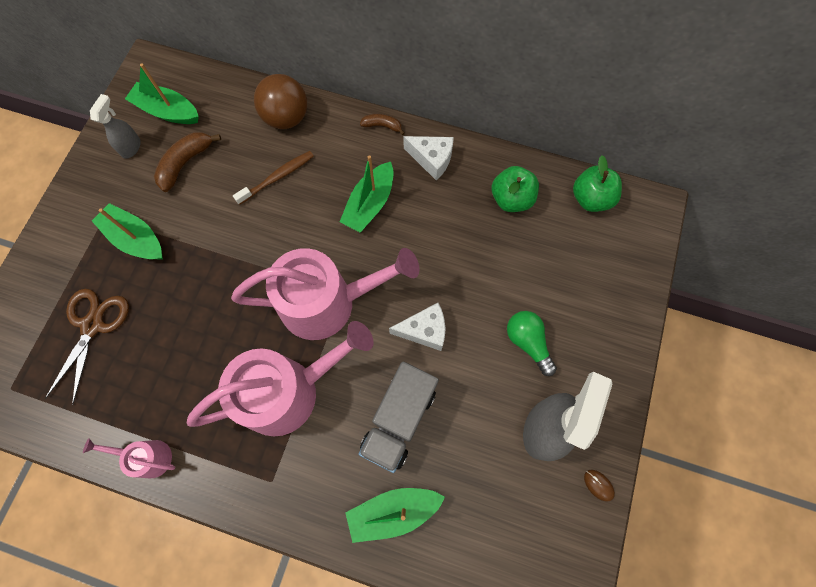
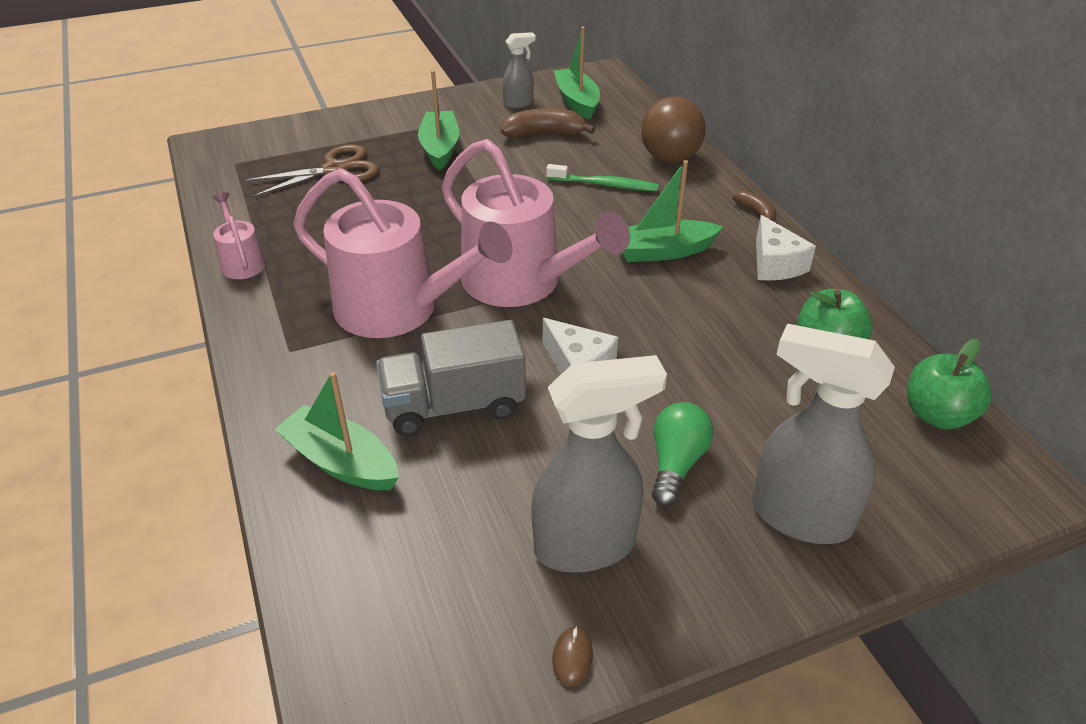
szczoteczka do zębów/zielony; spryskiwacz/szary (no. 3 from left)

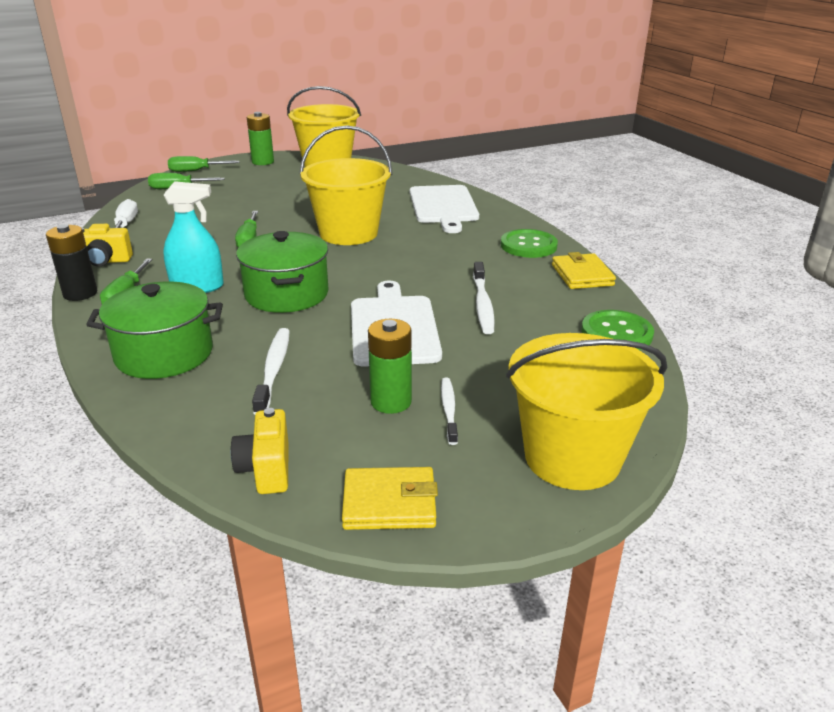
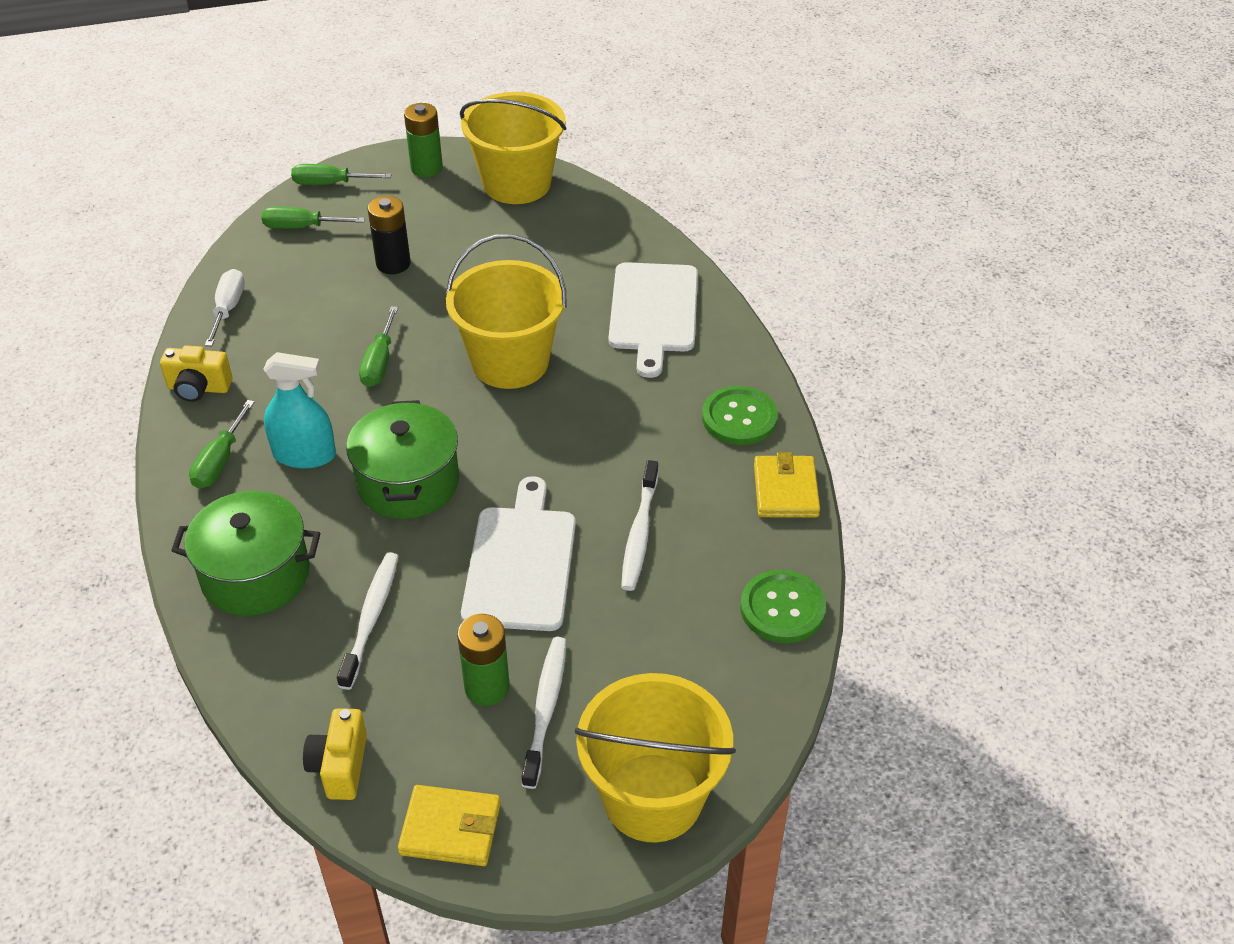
bateria/czarny; szczoteczka do zębów/biały (no. 2 from left)

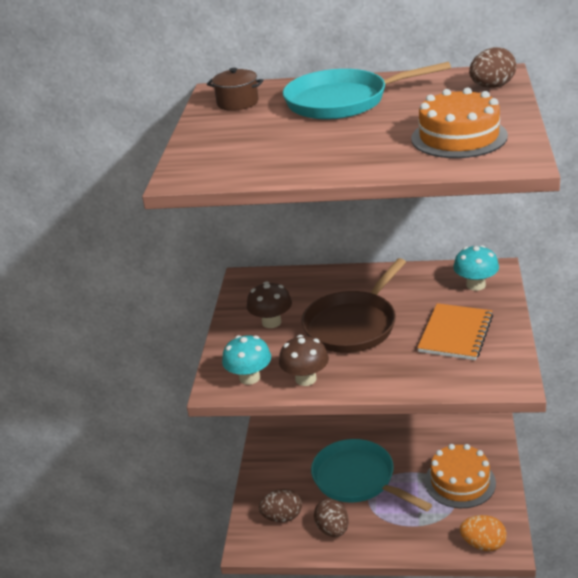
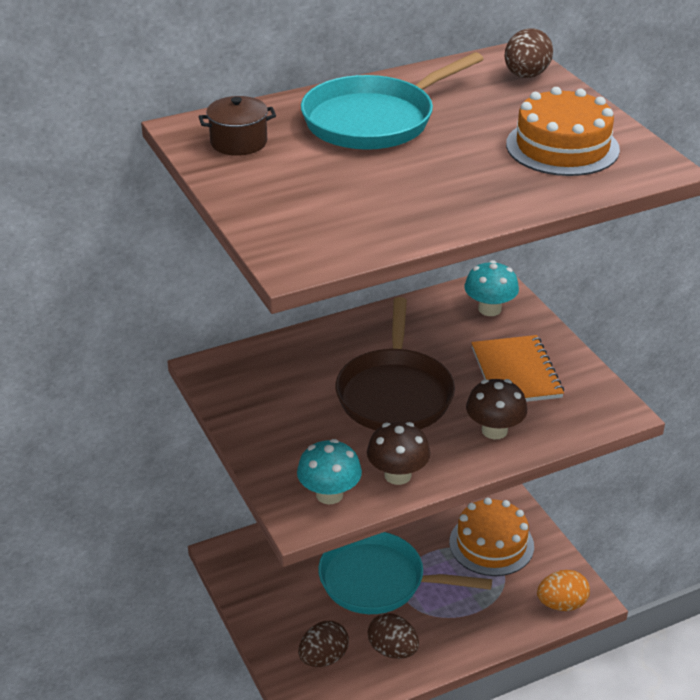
grzyb/brązowy (no. 2 from left)

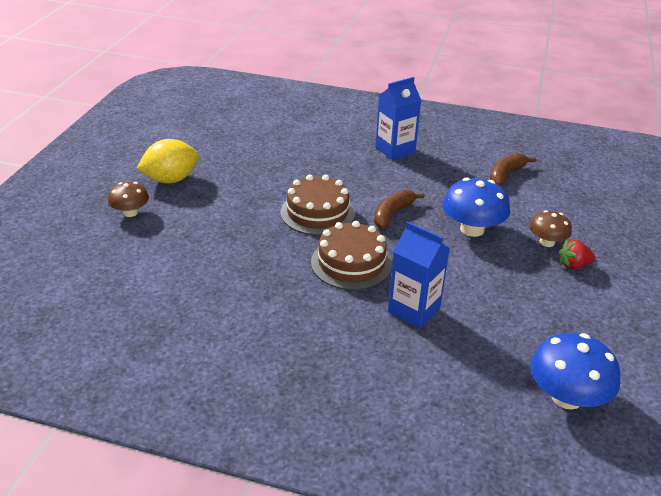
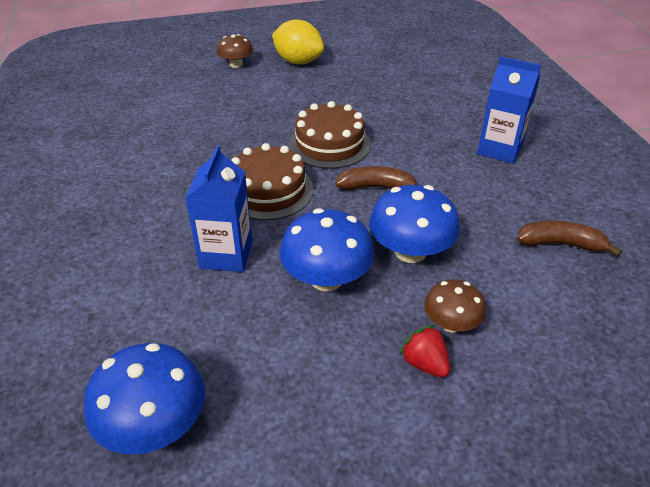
grzyb/niebieski (no. 2 from left)

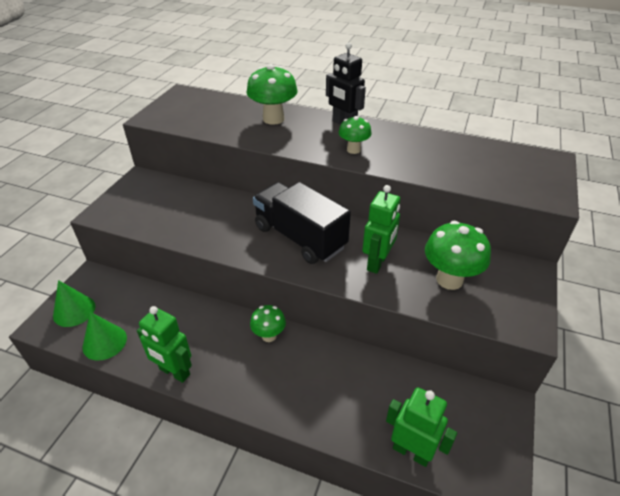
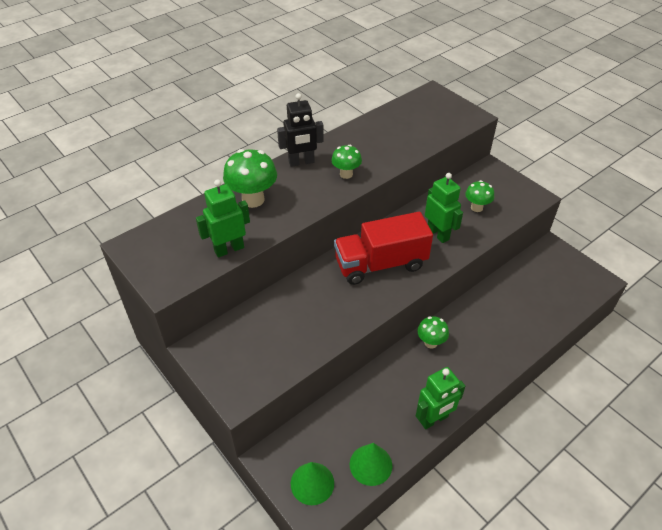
robot/zielony (no. 1 from left); ciężarówka/czerwony; grzyb/zielony (no. 4 from left)

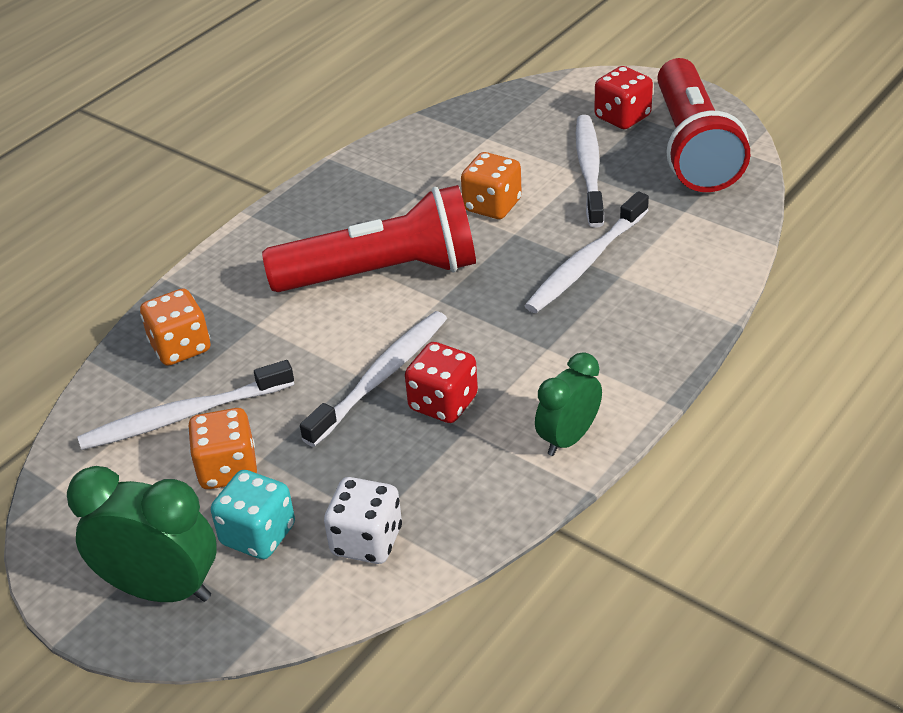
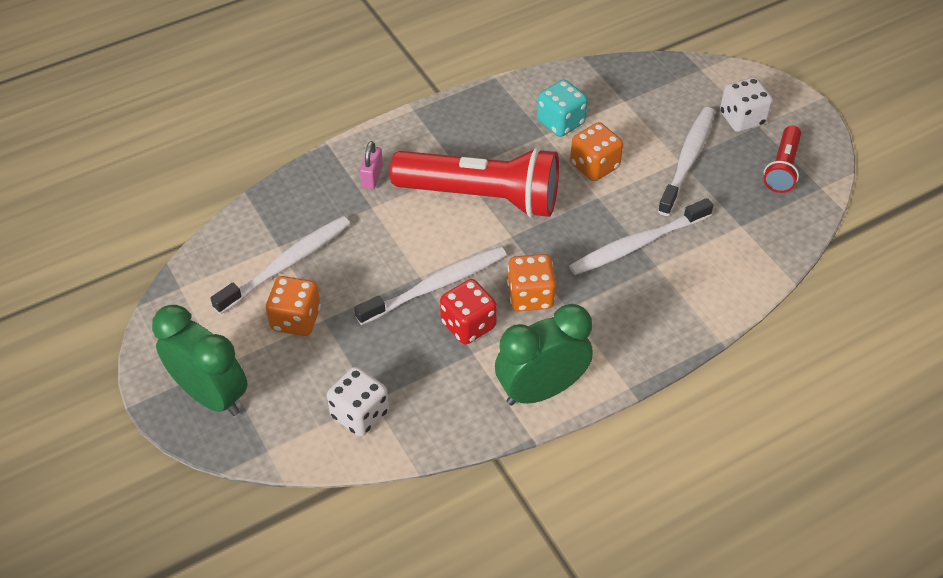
szczoteczka do zębów/biały (no. 1 from left); kłódka/różowy; budzik/zielony (no. 2 from left); kostka do gry/pomarańczowy (no. 2 from left); kostka do gry/turkusowy; kostka do gry/biały (no. 2 from left); latarka/czerwony (no. 2 from left)

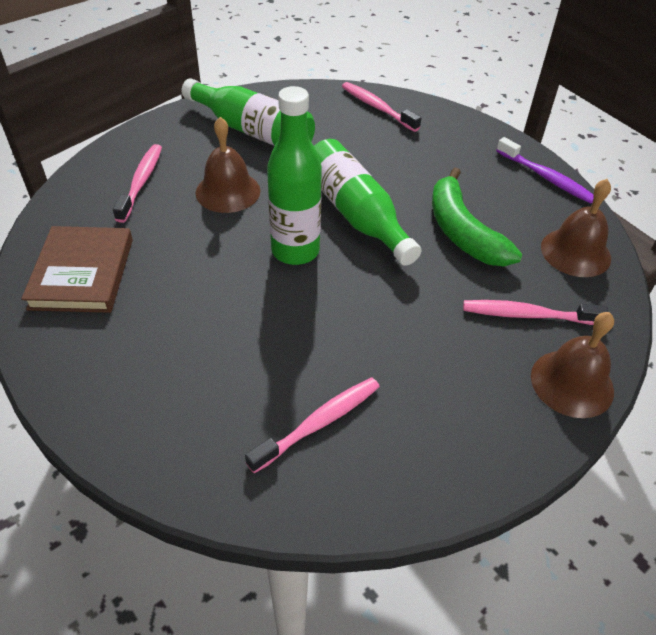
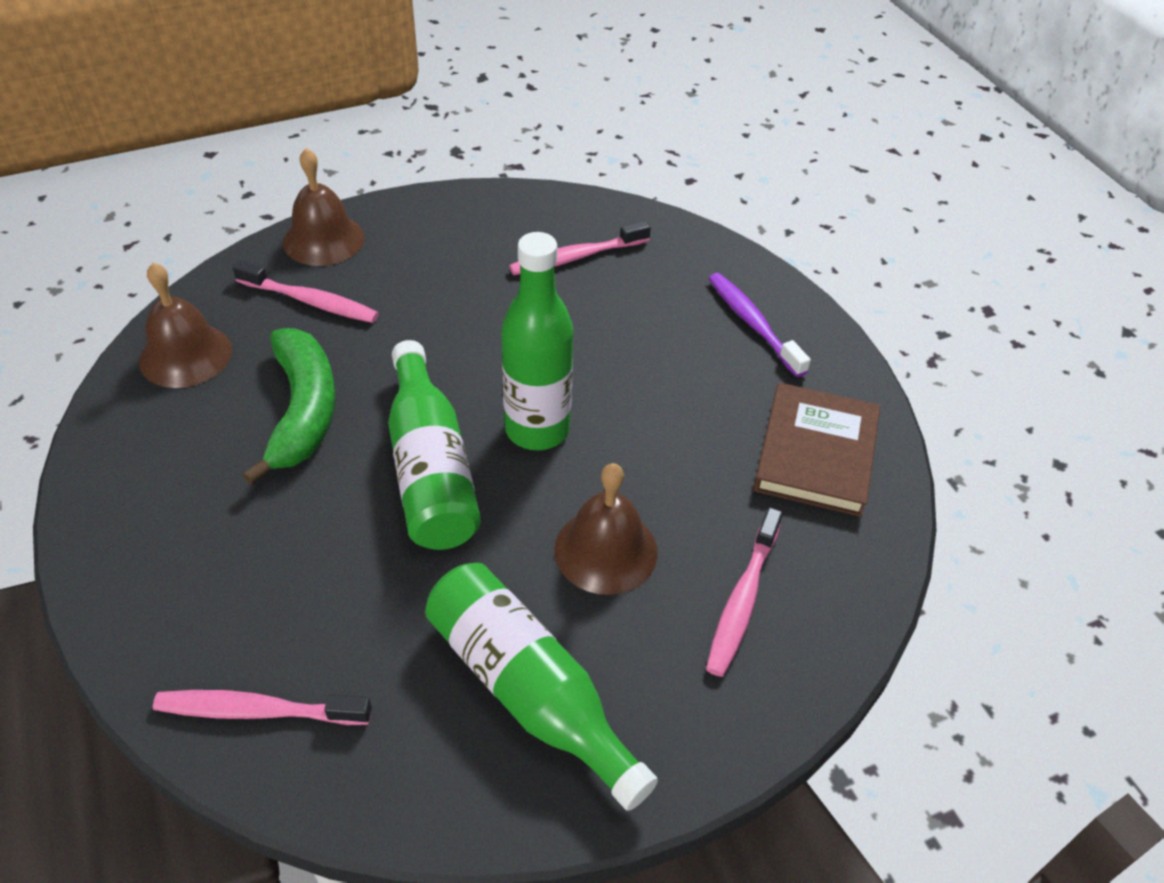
szczoteczka do zębów/różowy (no. 1 from left); szczoteczka do zębów/fioletowy

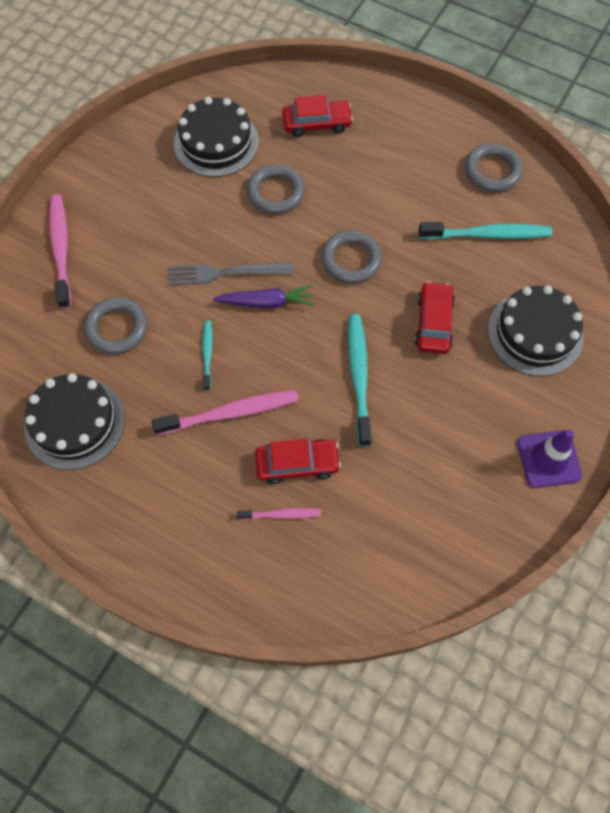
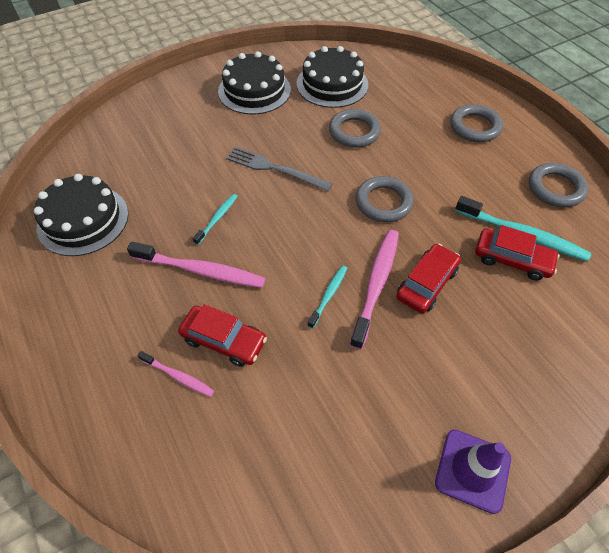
tort/czarny (no. 2 from left); szczoteczka do zębów/turkusowy (no. 2 from left); szczoteczka do zębów/różowy (no. 3 from left); pierścień/szary (no. 3 from left); samochód/czerwony (no. 3 from left); marchewka/fioletowy

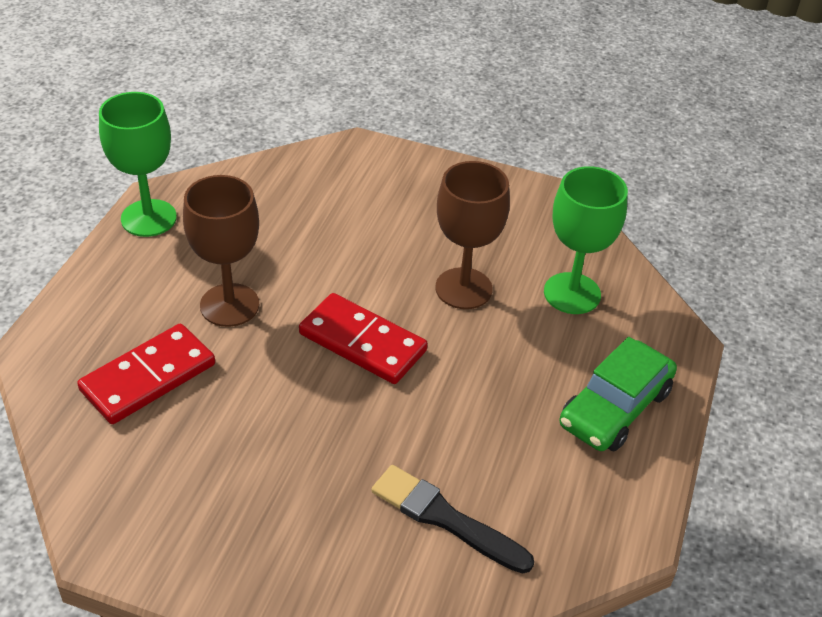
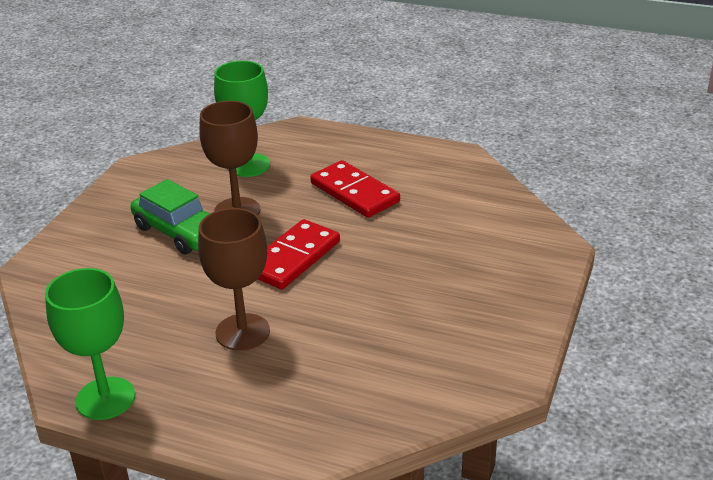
samochód/zielony; kostka domina/czerwony (no. 2 from left); pędzel/czarny

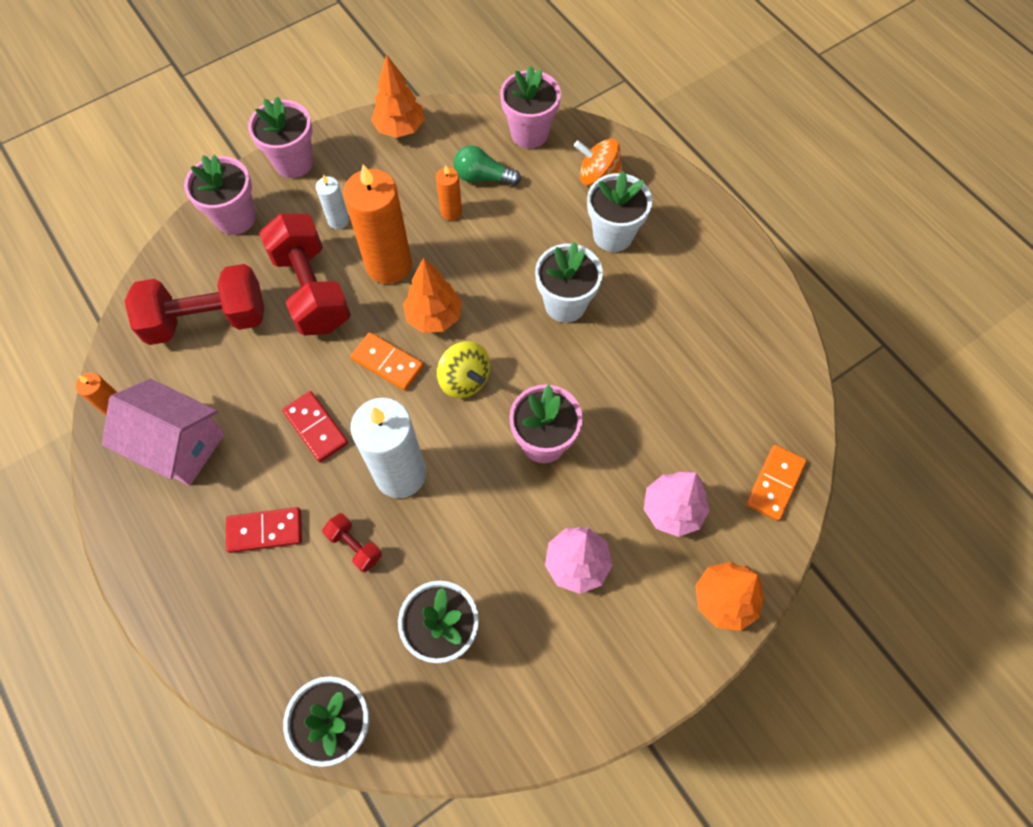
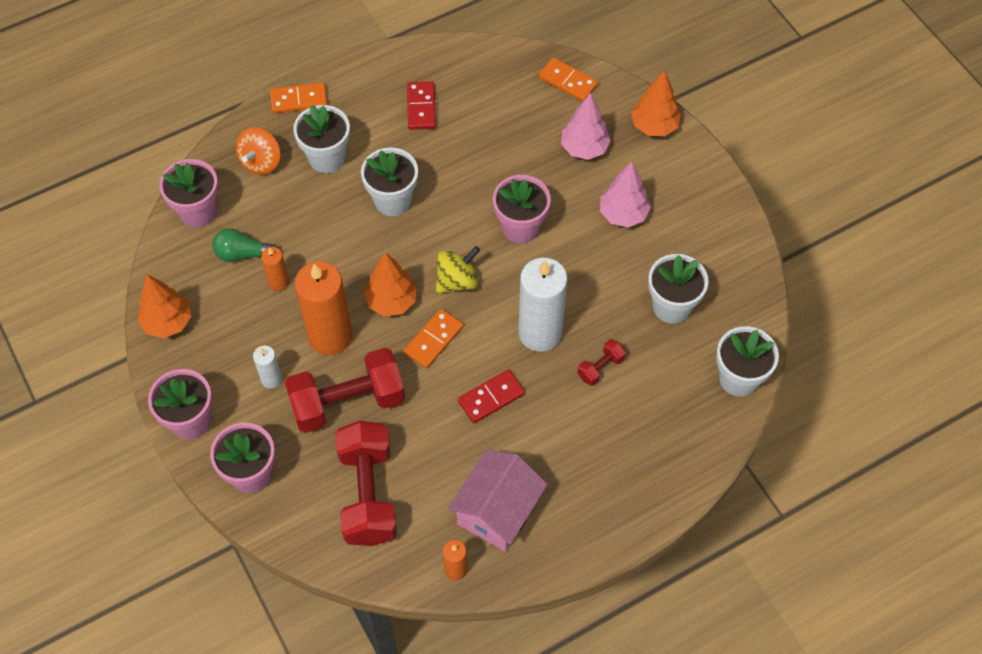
żarówka/zielony; kostka domina/pomarańczowy (no. 1 from left); kostka domina/czerwony (no. 1 from left)

